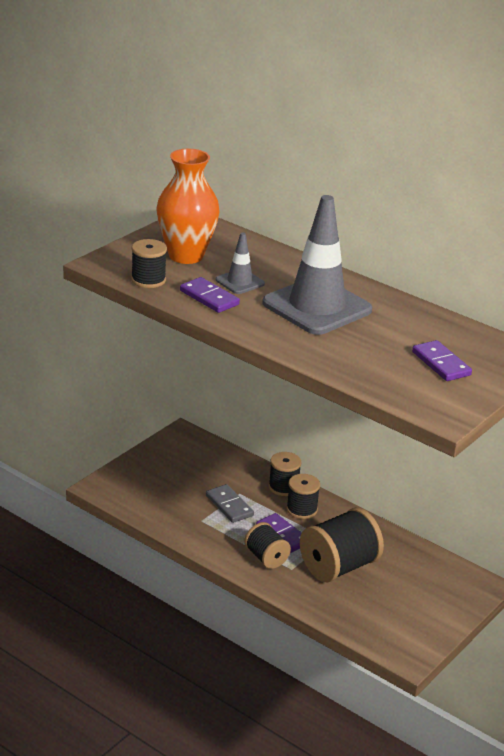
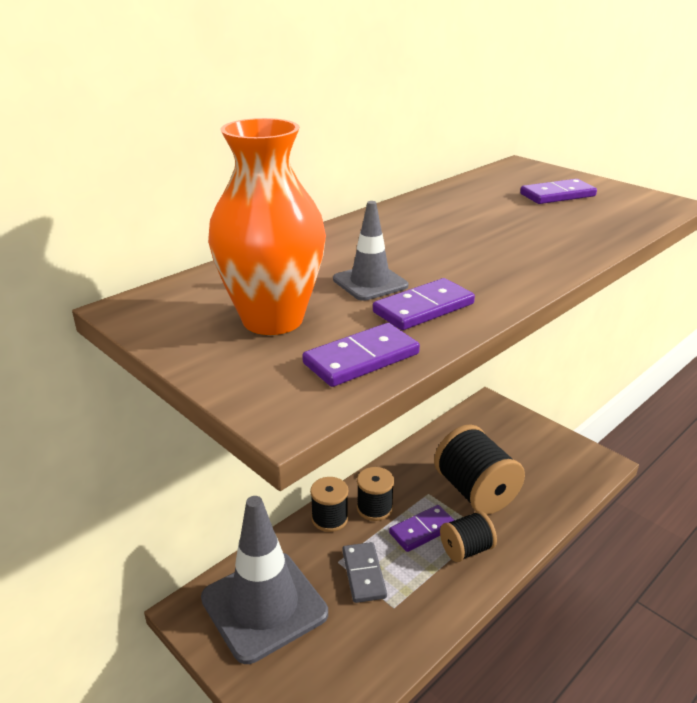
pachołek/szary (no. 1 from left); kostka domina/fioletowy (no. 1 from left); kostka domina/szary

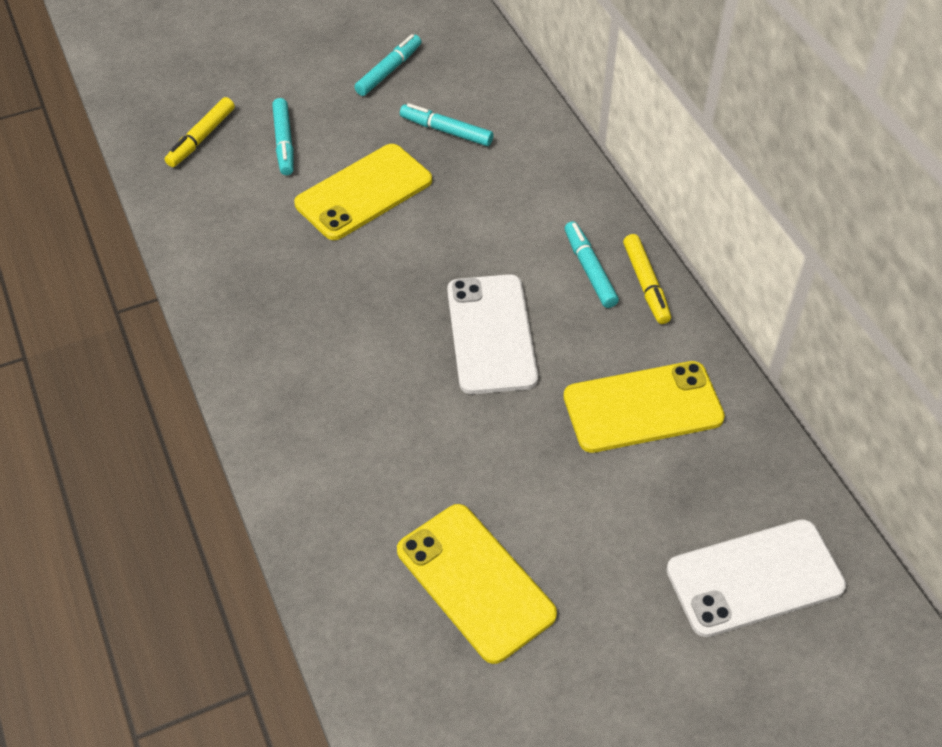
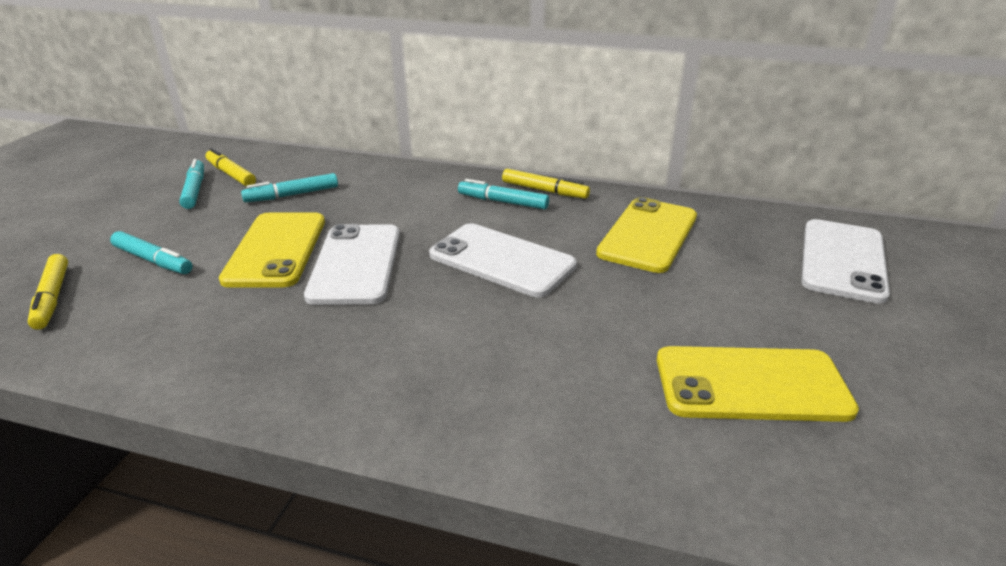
flamaster/żółty (no. 2 from left); telefon/biały (no. 1 from left)

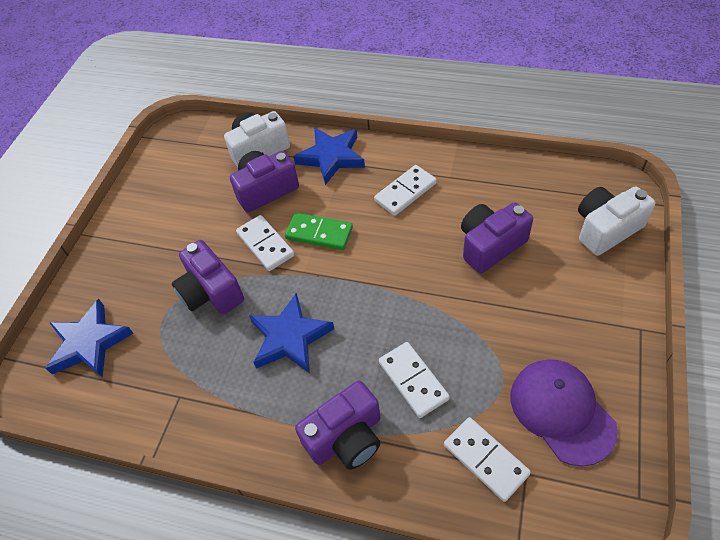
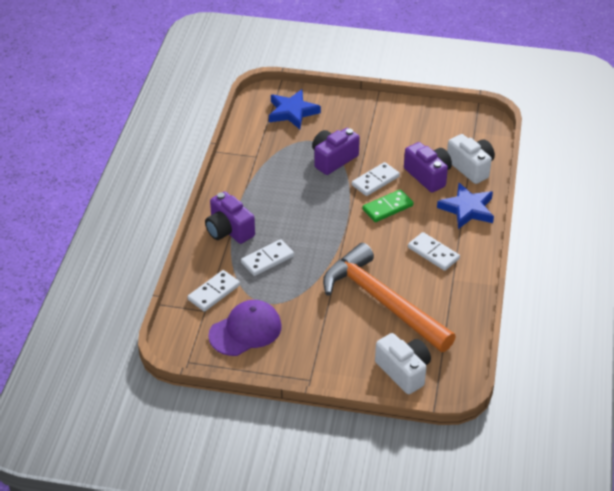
młotek/pomarańczowy; kostka domina/zielony; gwiazda/niebieski (no. 2 from left in the first image)

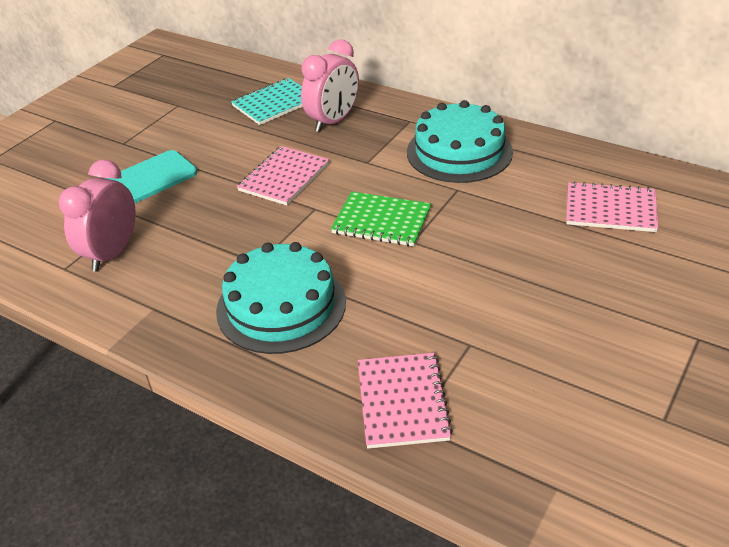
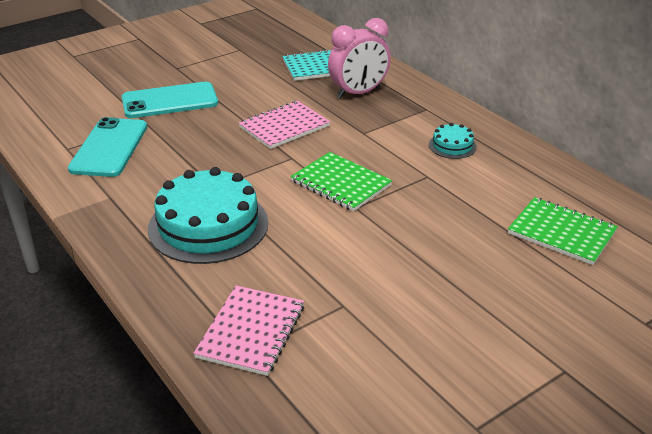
telefon/turkusowy (no. 1 from left); tort/turkusowy (no. 2 from left); zeszyt/zielony (no. 2 from left)

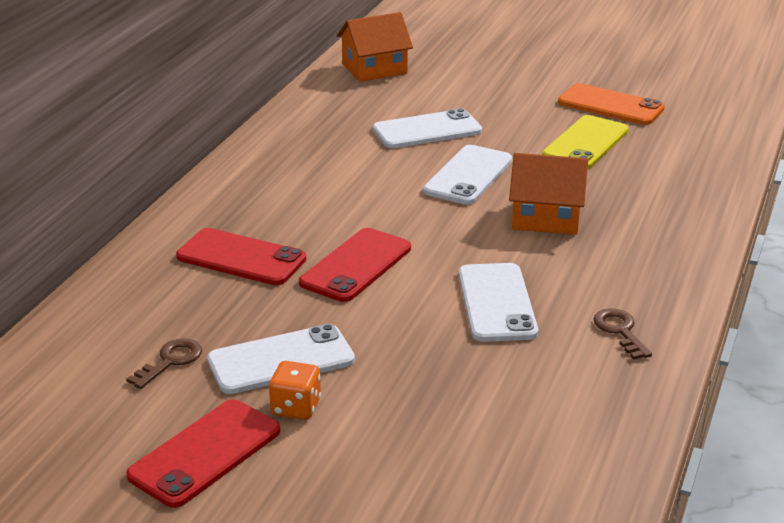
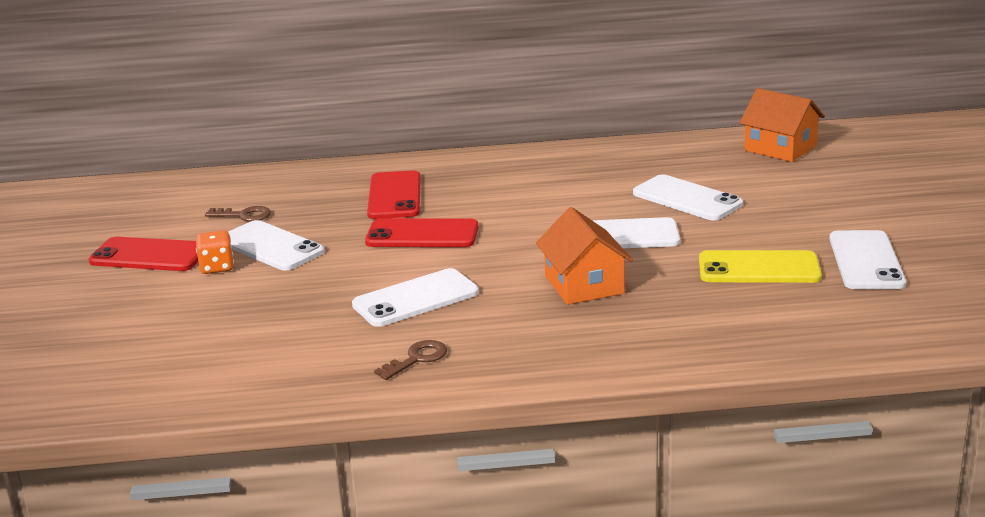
telefon/biały (no. 5 from left)

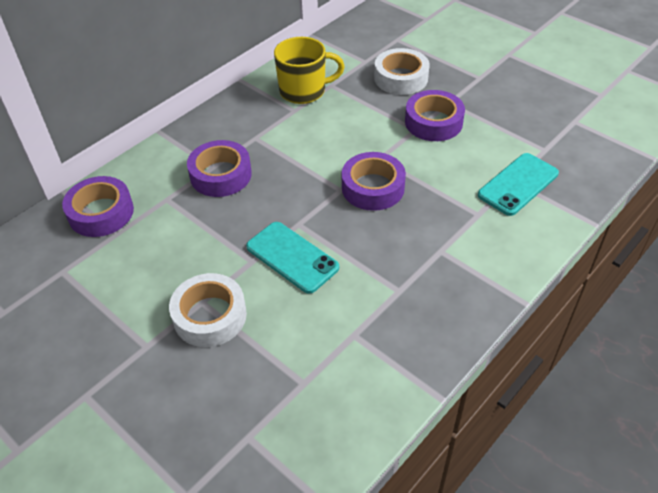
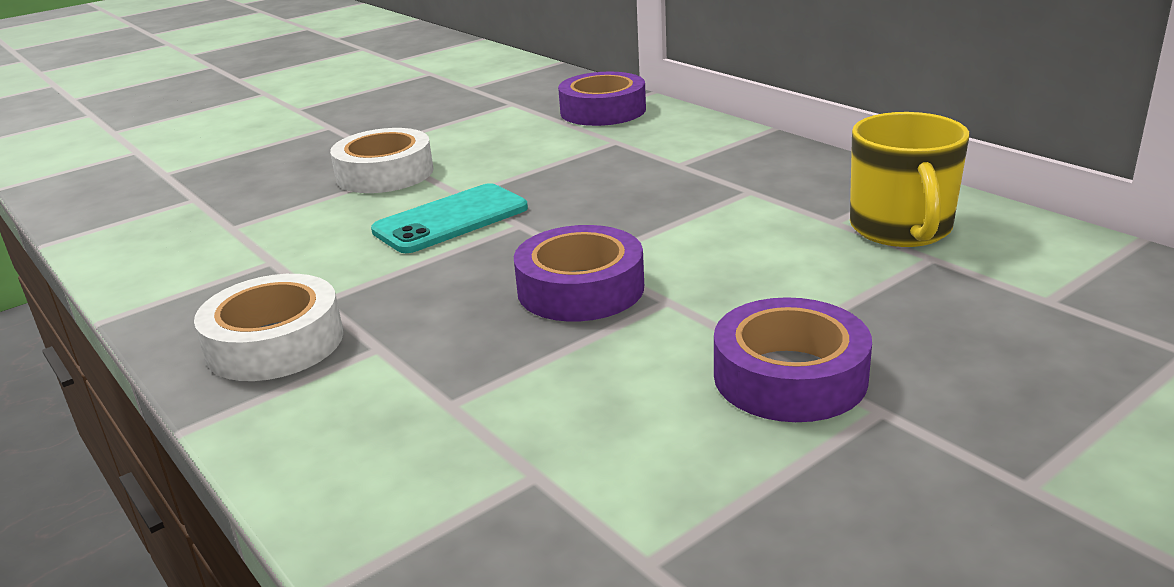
taśma klejąca/biały (no. 1 from left); taśma klejąca/fioletowy (no. 2 from left in the first image); telefon/turkusowy (no. 2 from left in the first image)

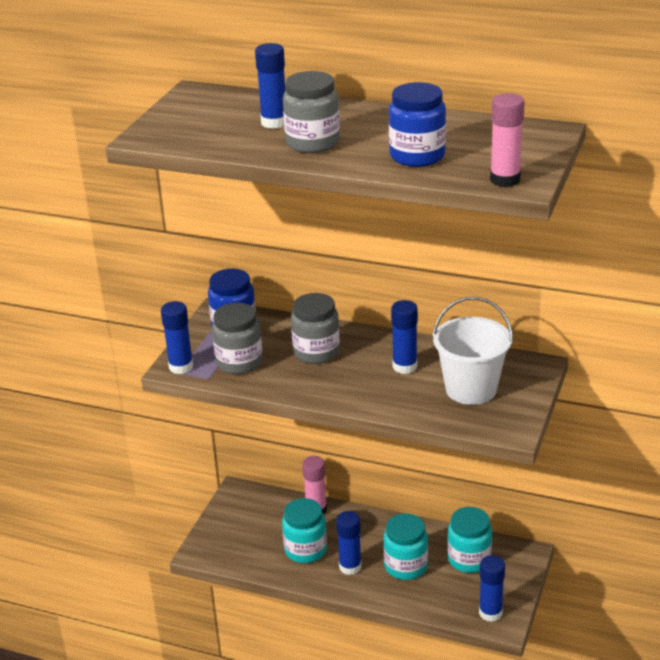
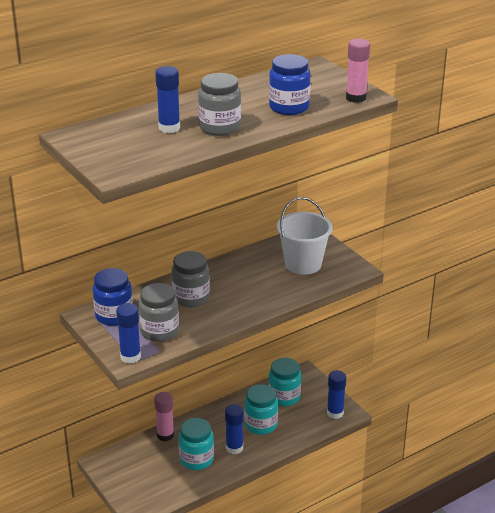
klej w sztyfcie/niebieski (no. 4 from left in the first image)

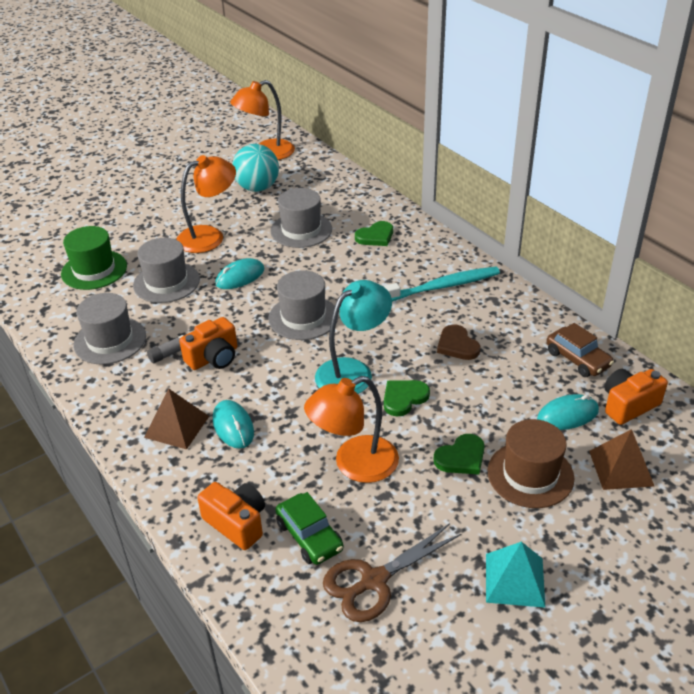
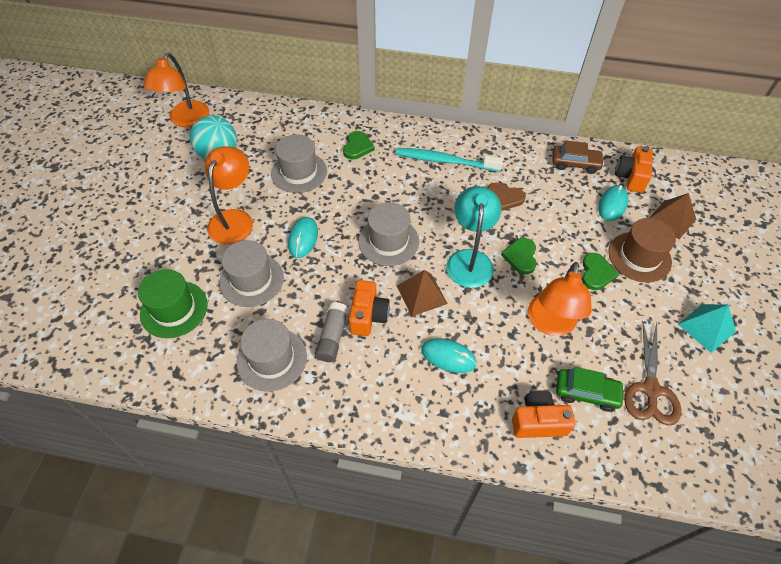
klej w sztyfcie/szary; szczoteczka do zębów/turkusowy; piramida/brązowy (no. 1 from left)

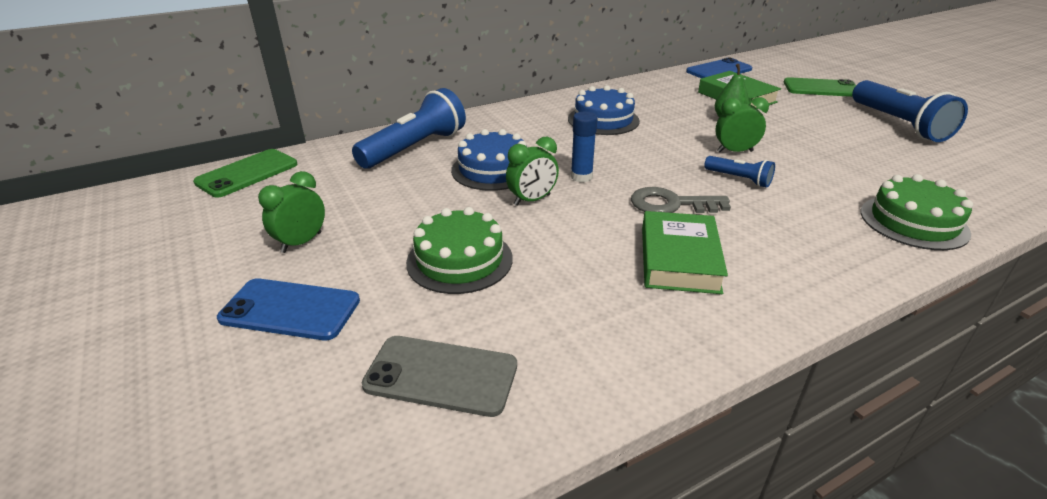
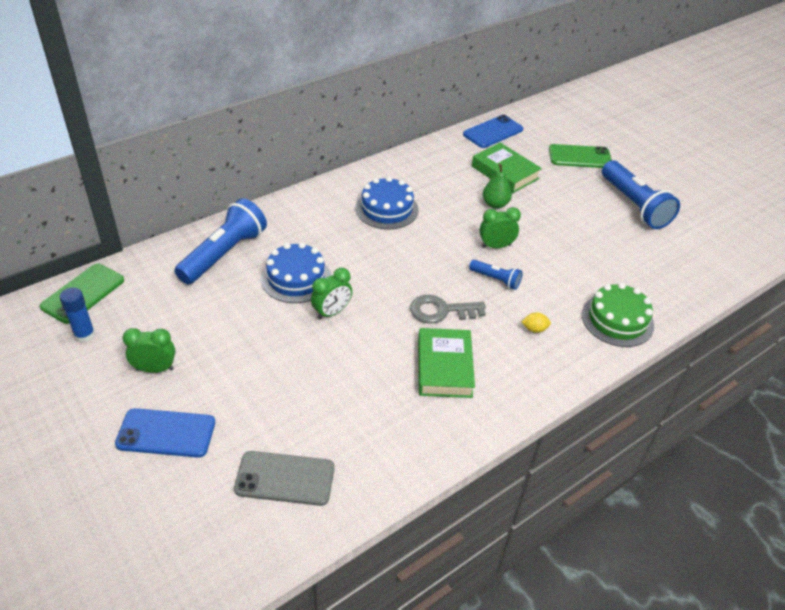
klej w sztyfcie/niebieski; budzik/zielony (no. 1 from left); cytryna/żółty; tort/zielony (no. 1 from left in the first image)

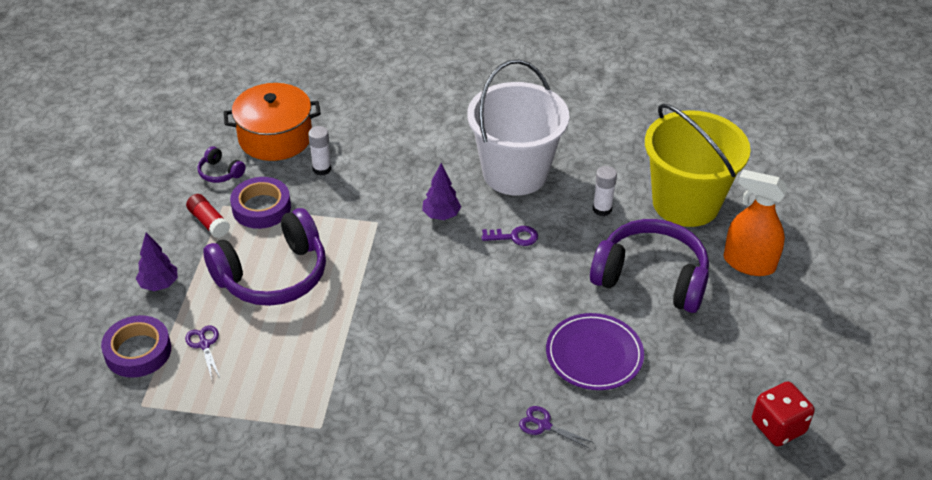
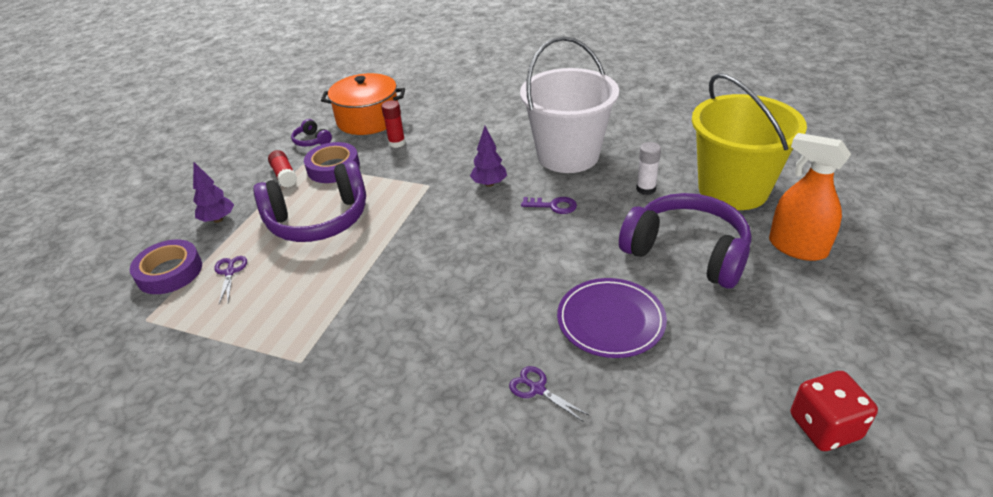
klej w sztyfcie/czerwony (no. 2 from left)

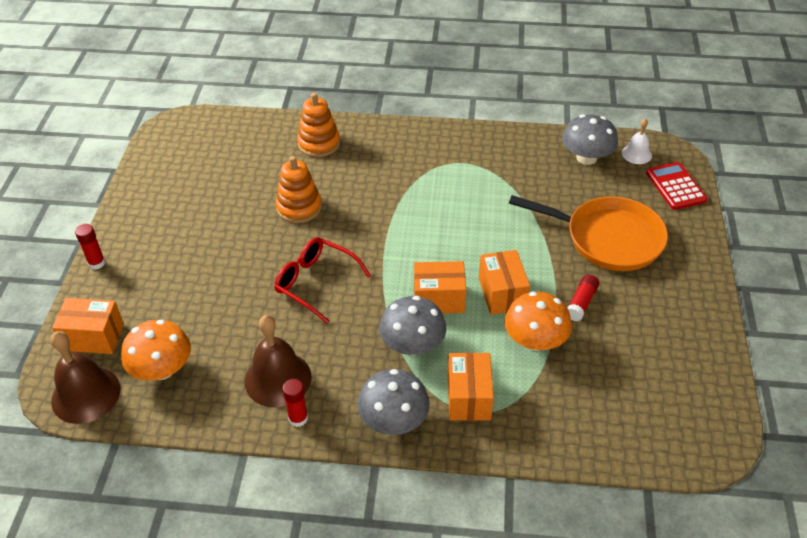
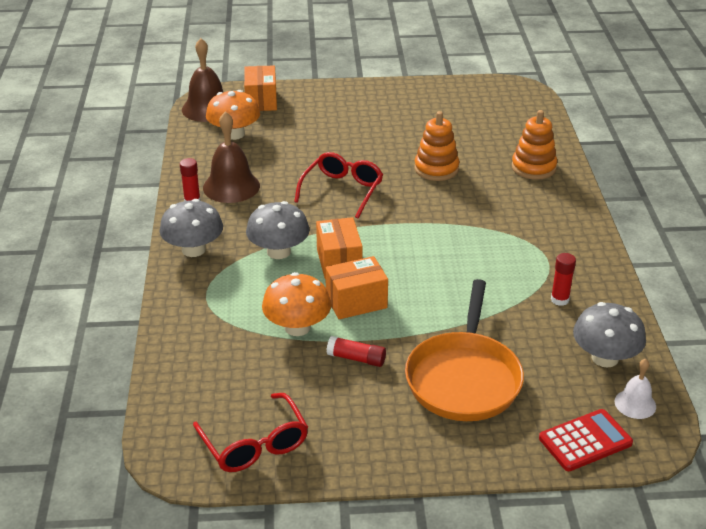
okulary/czerwony (no. 1 from left); klej w sztyfcie/czerwony (no. 3 from left); pudełko/pomarańczowy (no. 3 from left in the first image)

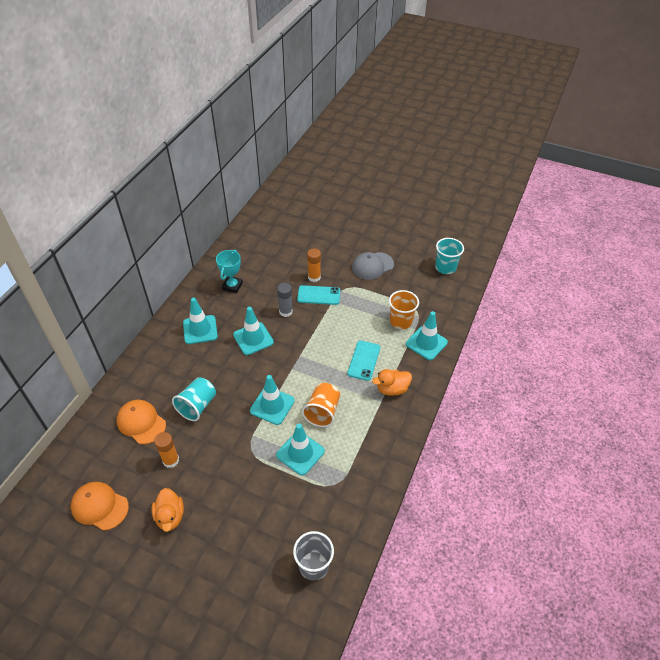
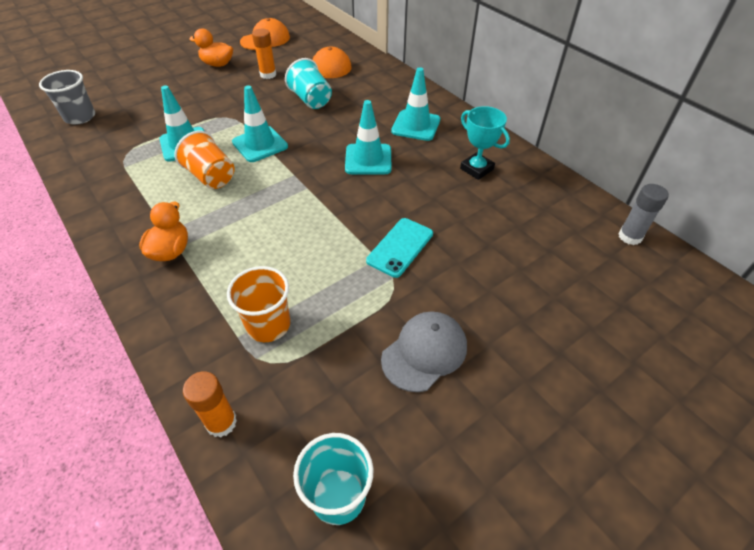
klej w sztyfcie/pomarańczowy (no. 1 from left); czapka/szary; klej w sztyfcie/szary; telefon/turkusowy (no. 2 from left in the first image); pachołek/turkusowy (no. 5 from left in the first image)

